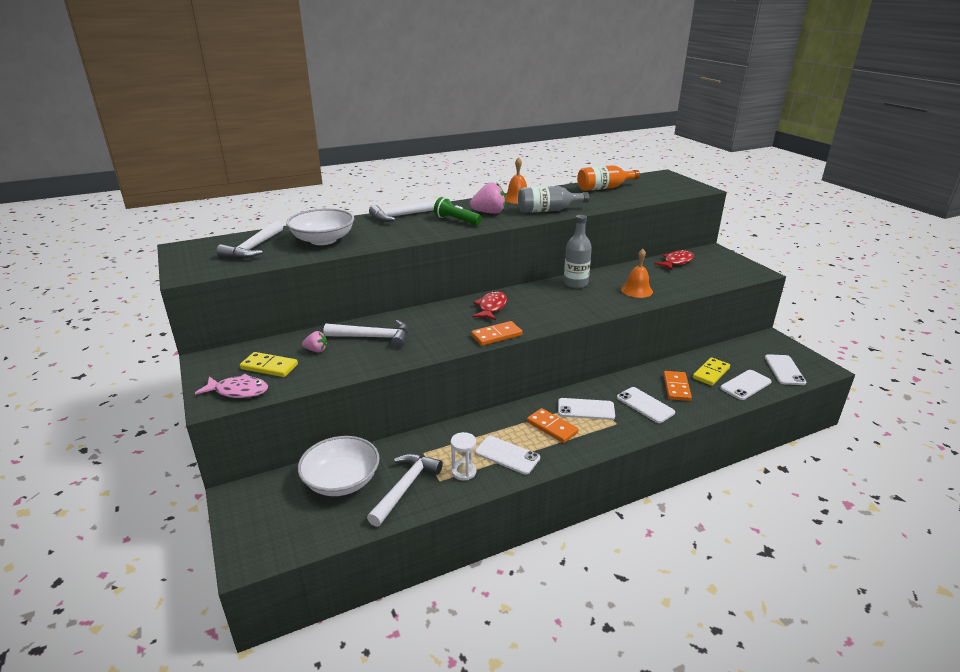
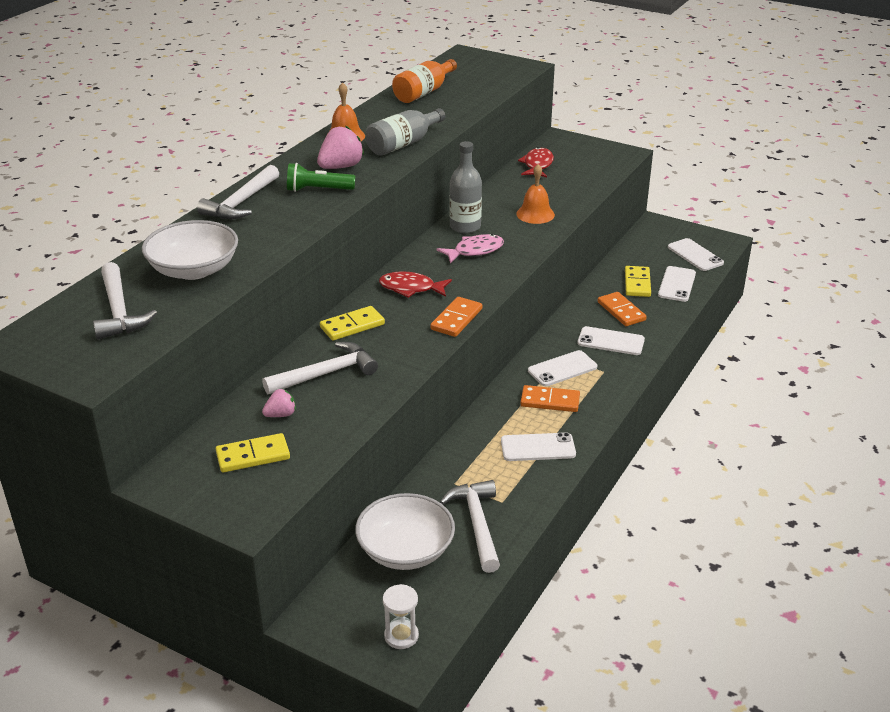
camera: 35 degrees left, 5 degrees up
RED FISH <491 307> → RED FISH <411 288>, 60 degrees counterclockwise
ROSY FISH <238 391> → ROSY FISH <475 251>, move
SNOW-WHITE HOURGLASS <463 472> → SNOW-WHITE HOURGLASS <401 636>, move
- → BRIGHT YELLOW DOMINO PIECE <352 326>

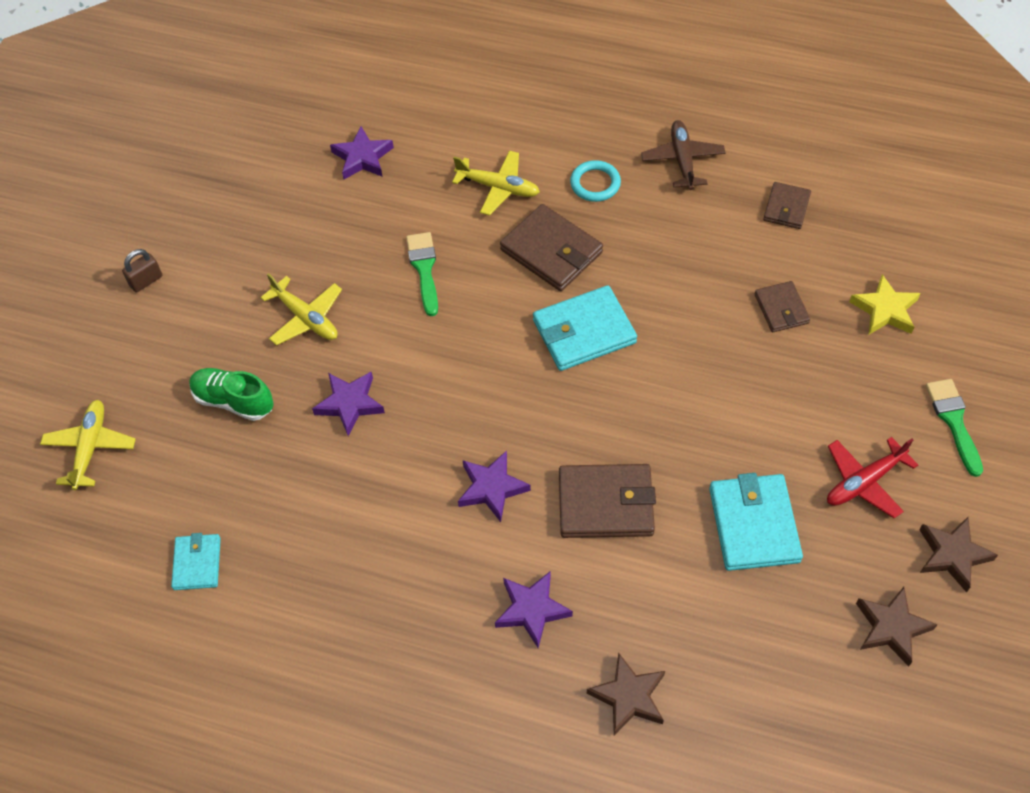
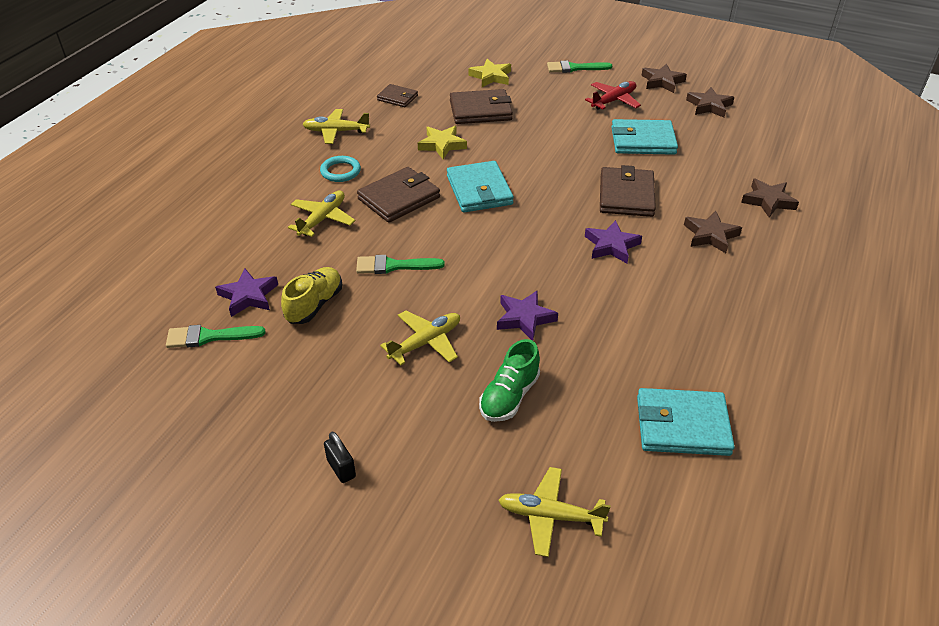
camera: 85 degrees left, 15 degrees down
RUSSET AEROPLANE <682 160> → BRIGHT YELLOW AEROPLANE <336 132>
RUSSET SMALL LOCK <146 281> → BLACK SMALL LOCK <341 468>
RUSSET WALLET <781 309> → RUSSET WALLET <480 110>, x1.70
RED AEROPLANE <864 482> → RED AEROPLANE <614 101>, 105 degrees counterclockwise
AQUA WALLET <197 563> → AQUA WALLET <682 425>, x1.70
VIOLET STAR <532 610> → RUSSET STAR <710 235>
- → BRIGHT YELLOW STAR <442 145>
- → BRIGHT YELLOW LACE-UP SHOE <314 305>
- → LEAF-GREEN BRUSH <209 337>

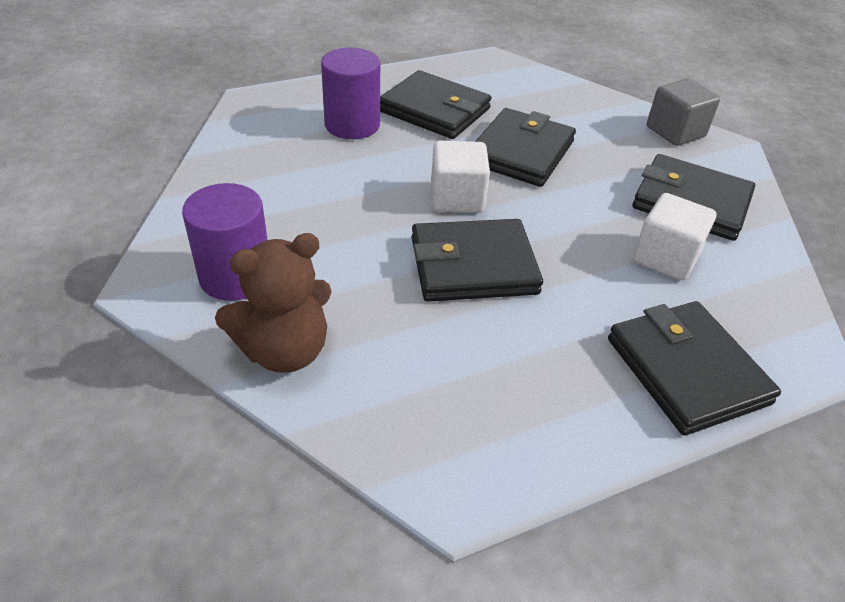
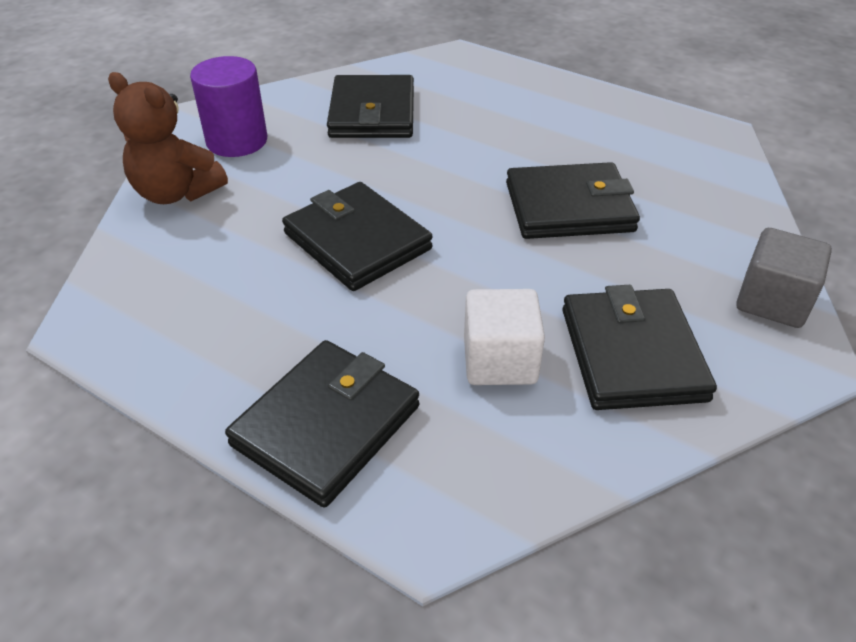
camera: 60 degrees right, 0 degrees up
VIOLET SOLID CYLINDER <352 125> → -
BLACK WALLET <434 110> → BLACK WALLET <372 113>, move
SNOW-WHITE BLOCK <457 198> → -

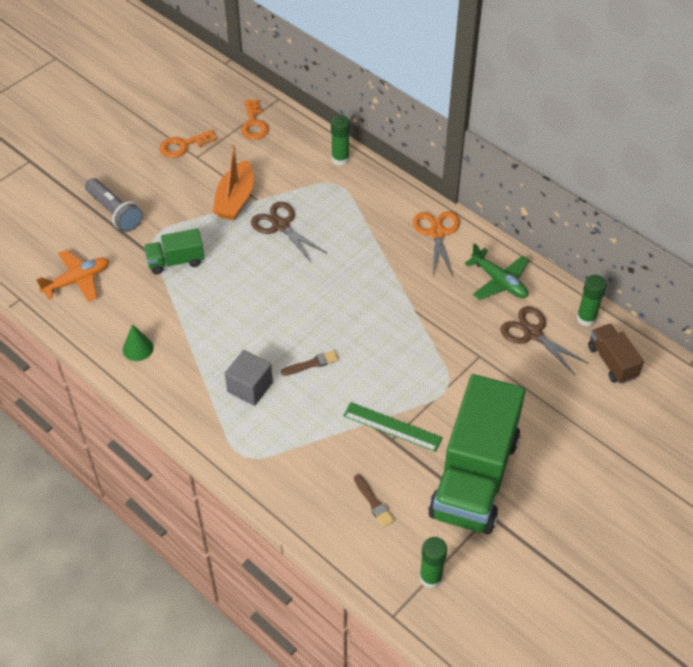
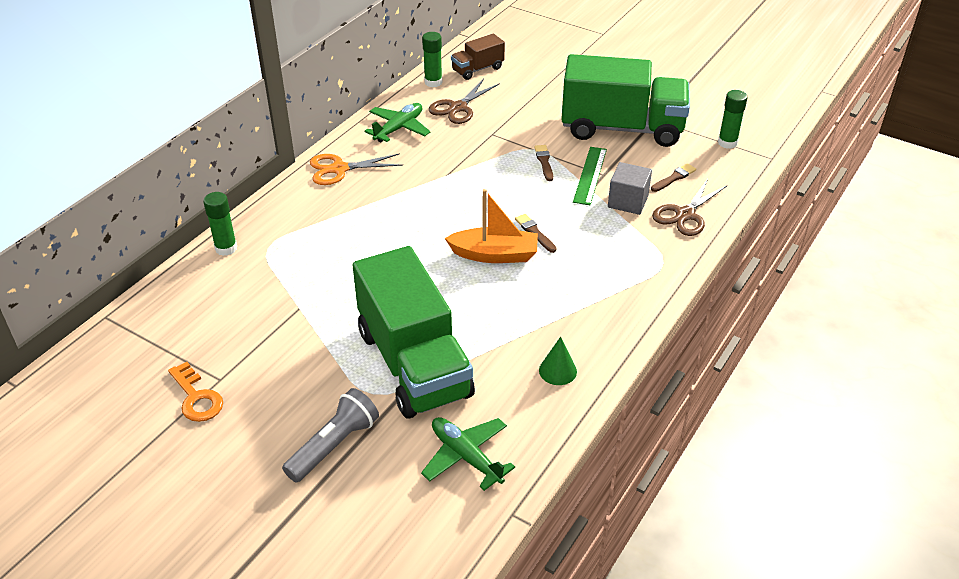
camera: 100 degrees left, 10 degrees down
ORANGE-COLOURED DOOR KEY <254 124> → -
ORANGE-COLOURED SAILBOAT <235 199> → ORANGE-COLOURED SAILBOAT <495 255>, move
RUSSET SCISSORS <281 226> → RUSSET SCISSORS <685 215>, move
LEAF-GREEN LORRY <176 261> → LEAF-GREEN LORRY <414 363>, x2.17
ORANGE-COLOURED AEROPLANE <77 281> → LEAF-GREEN AEROPLANE <466 456>
GRAY BLOCK <250 387> → GRAY BLOCK <628 201>, move
- → RUSSET BRUSH <544 162>

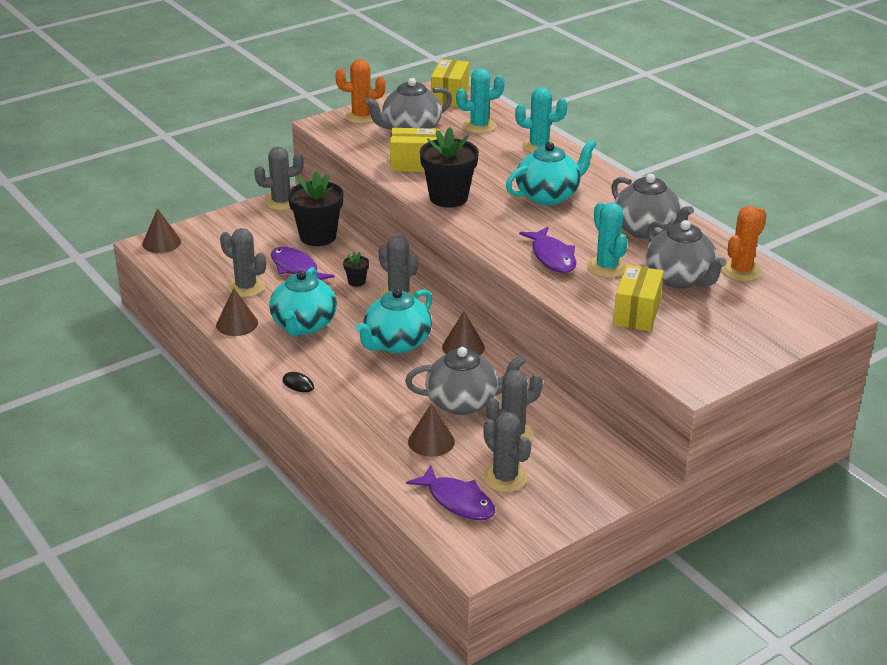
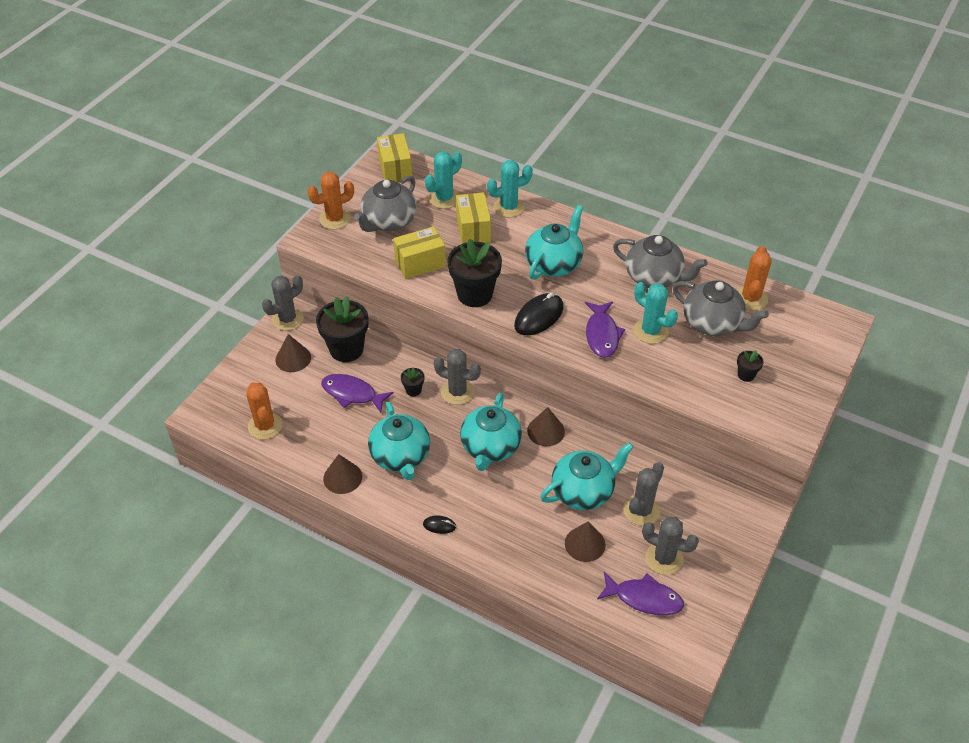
camera: 25 degrees left, 15 degrees up
RUSSET CONE <161 243> → RUSSET CONE <293 358>, move
VIOLET FISH <552 257> → VIOLET FISH <602 335>, 45 degrees clockwise
GRAY SAGUARO CACTUS <246 287> → -
BRIGHT YELLOW BOX <636 313> → BRIGHT YELLOW BOX <473 229>, move
GRAY CHINA TEAPOT <463 402> → AQUA CHINA TEAPOT <583 491>
- → BLACK MOUSE <538 317>
- → BLACK FLOWER POT <746 375>
- → ORANGE-COLOURED SAGUARO CACTUS <265 426>

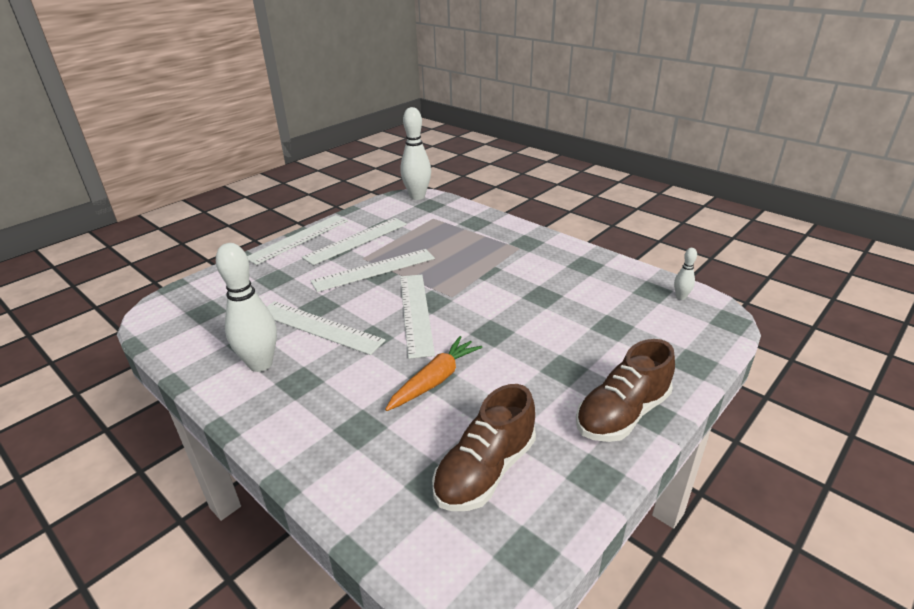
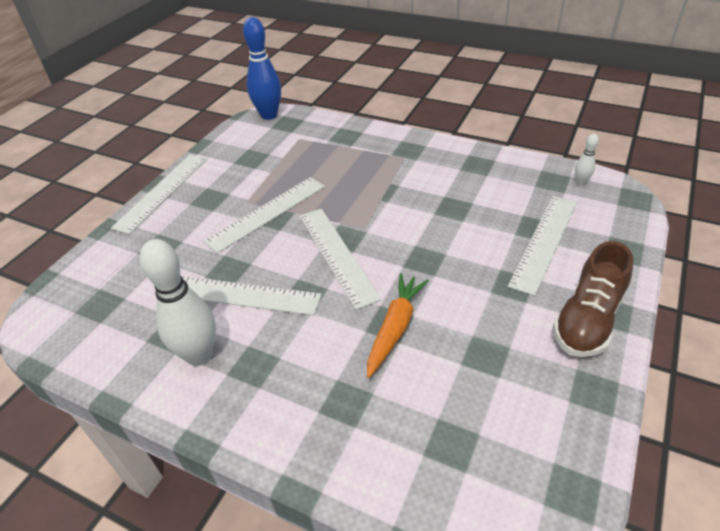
camera: 15 degrees left, 10 degrees up
SNOW-WHITE BOWLING PIN <417 196> → BLUE BOWLING PIN <269 115>
SNOW-WHITE RULER <356 240> → SNOW-WHITE RULER <544 242>, move
RUSSET LACE-UP SHOE <485 471> → -

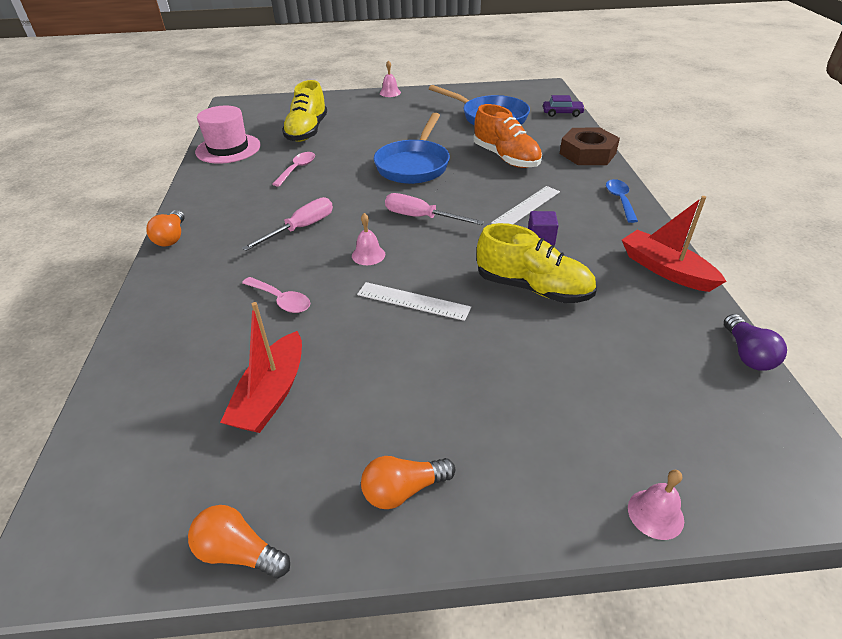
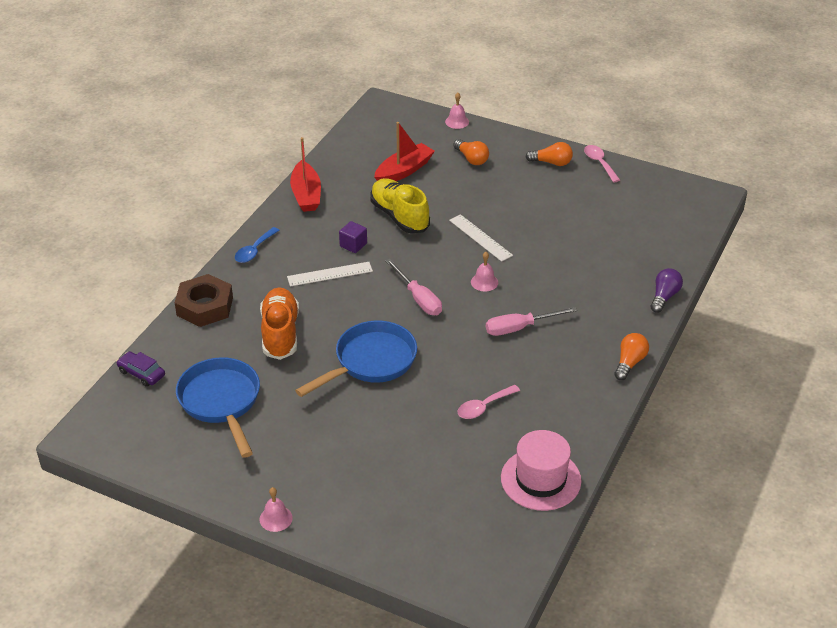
camera: 150 degrees left, 0 degrees up
BRIGHT YELLOW LACE-UP SHOE <307 131> → -
ROSY TABLESPOON <281 300> → ROSY TABLESPOON <599 163>, move
RED SAILBOAT <271 394> → RED SAILBOAT <404 171>, move
VIOLET LIGHTBULB <747 354> → VIOLET LIGHTBULB <664 297>, move
ORANGE-COLOURED LIGHTBULB <239 552> → ORANGE-COLOURED LIGHTBULB <471 159>, move

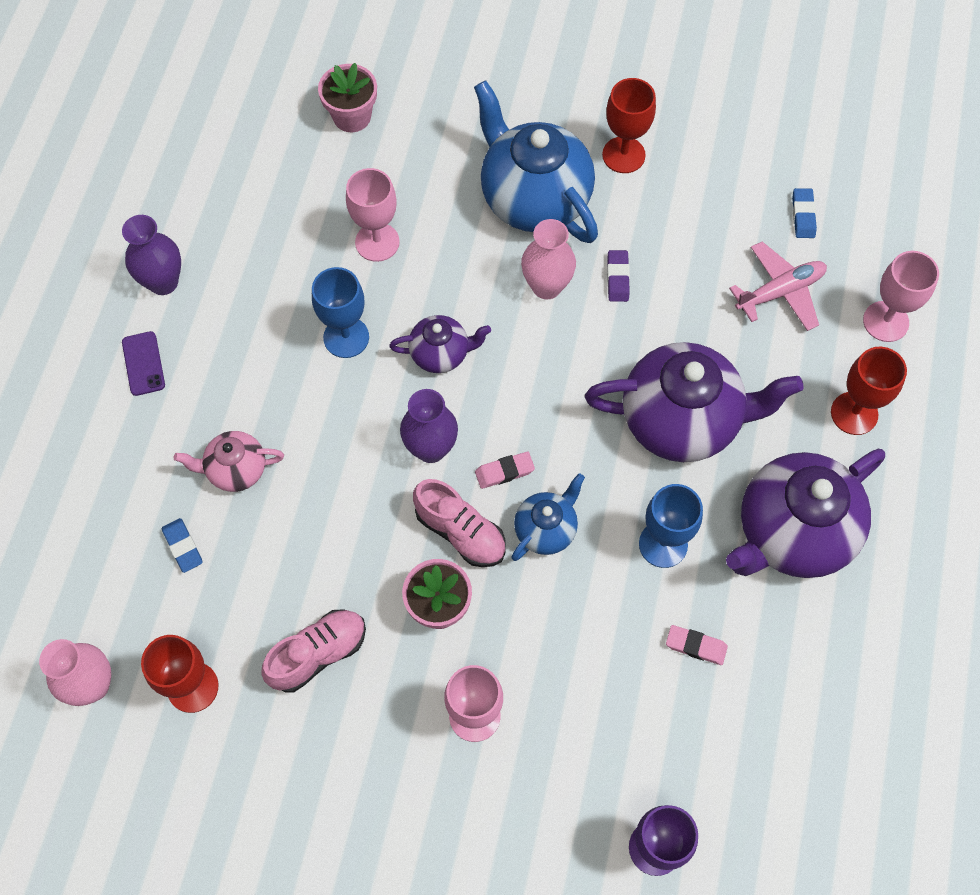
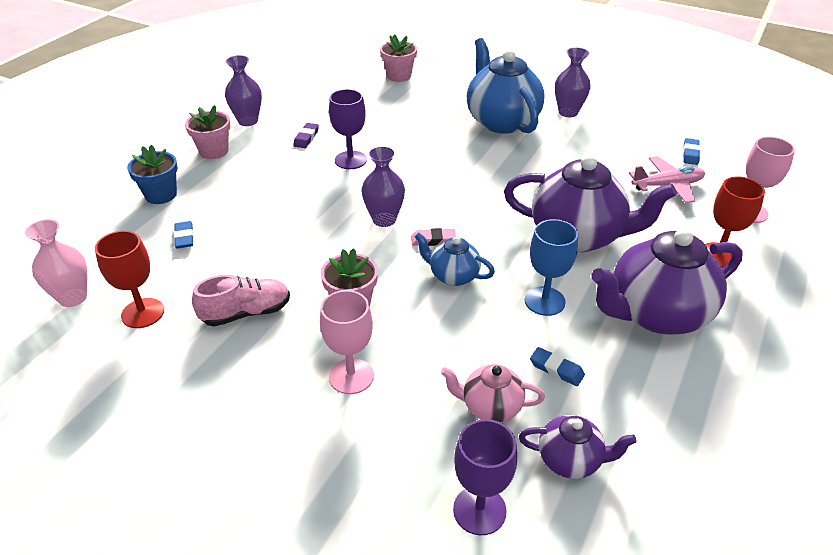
camera: 15 degrees right, 25 degrees down
RED WINE GLASS <623 155> → VIOLET VASE <568 112>
ROSY WINE GLASS <377 242> → -
ROSY VASE <546 286> → -
VIOLET PENCIL ERASER <618 278> → VIOLET PENCIL ERASER <306 138>, move
BLUE WINE GLASS <346 337> → VIOLET WINE GLASS <350 160>
VIOLET CHINA TEAPOT <441 354> → VIOLET CHINA TEAPOT <570 460>, move
VIOLET PHONE <143 363> → ROSY FLOWER POT <214 151>
ROSY CHINA TEAPOT <236 470> → ROSY CHINA TEAPOT <490 407>, move
BLUE CHINA TEAPOT <546 529> → BLUE CHINA TEAPOT <453 276>, 120 degrees counterclockwise
ROSY LACE-UP SHOE <460 532> → -
ROSY PENCIL ERASER <696 646> → BLUE PENCIL ERASER <556 369>
- → BLUE FLOWER POT <161 195>

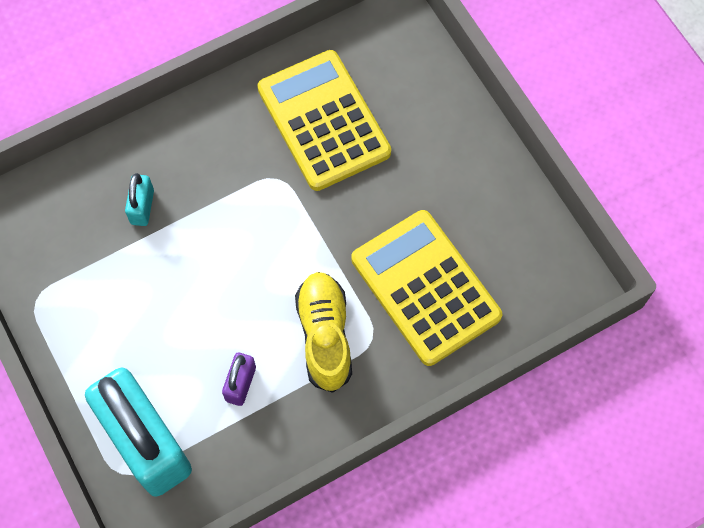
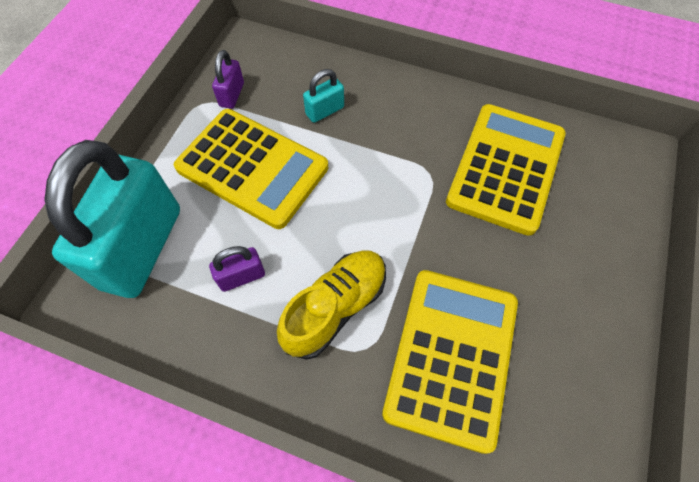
camera: 50 degrees right, 5 degrees down
- → VIOLET SMALL LOCK <232 95>
- → BRIGHT YELLOW CALCULATOR <252 168>

